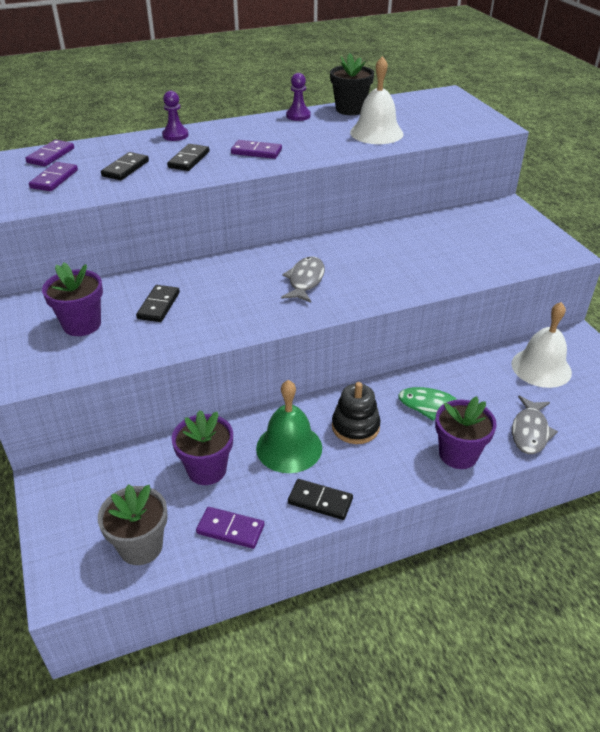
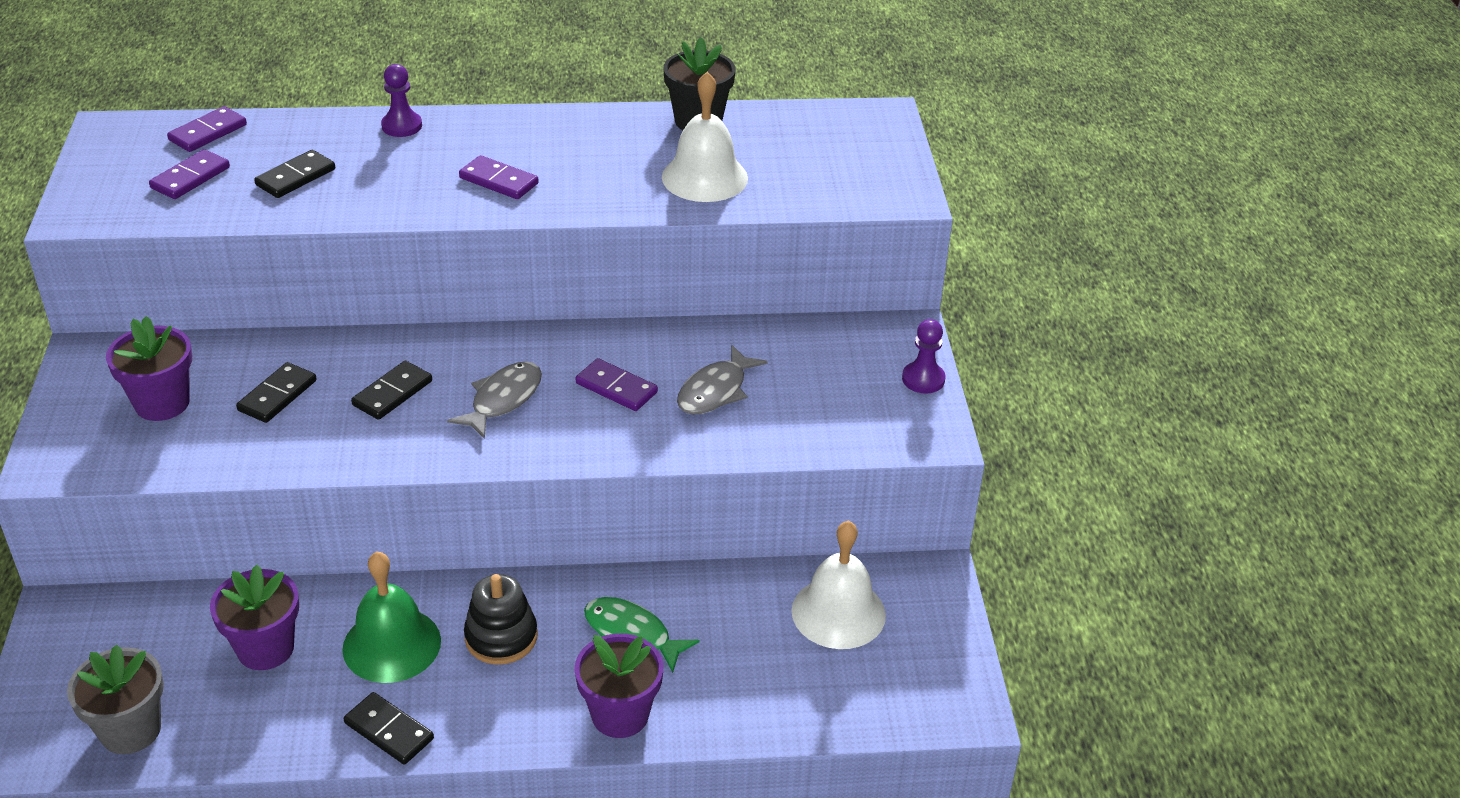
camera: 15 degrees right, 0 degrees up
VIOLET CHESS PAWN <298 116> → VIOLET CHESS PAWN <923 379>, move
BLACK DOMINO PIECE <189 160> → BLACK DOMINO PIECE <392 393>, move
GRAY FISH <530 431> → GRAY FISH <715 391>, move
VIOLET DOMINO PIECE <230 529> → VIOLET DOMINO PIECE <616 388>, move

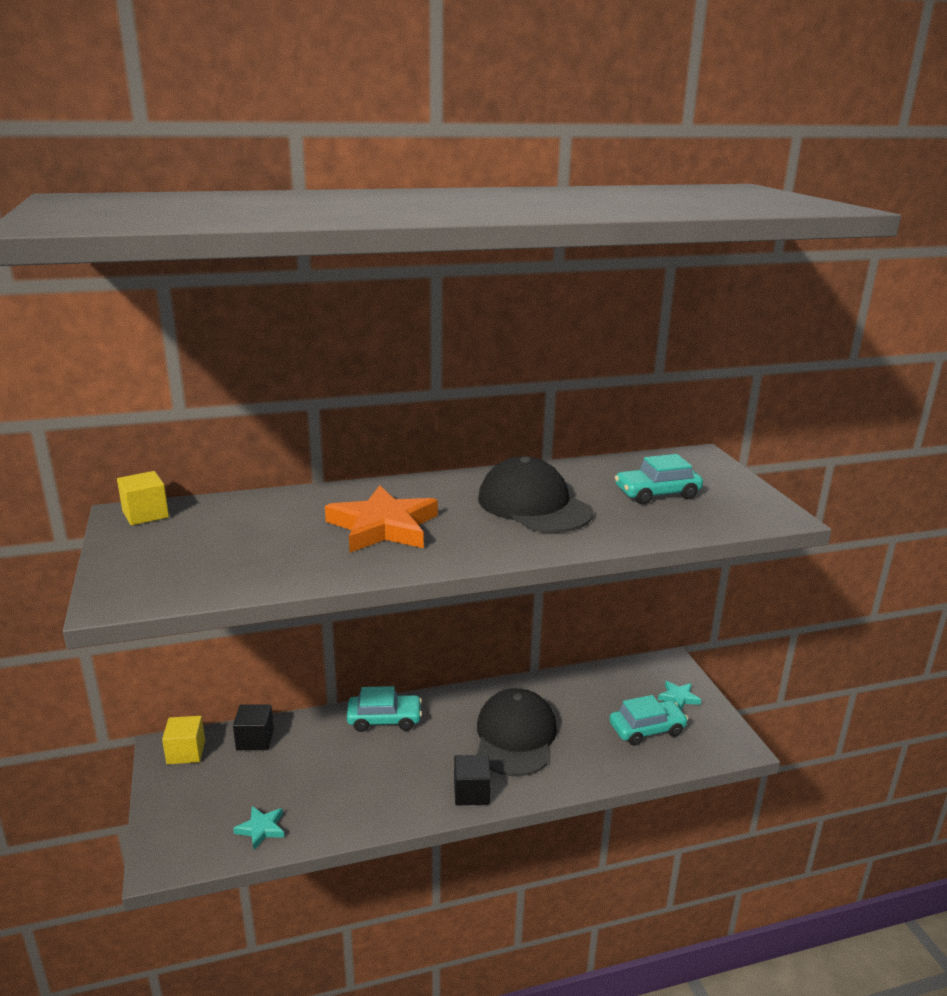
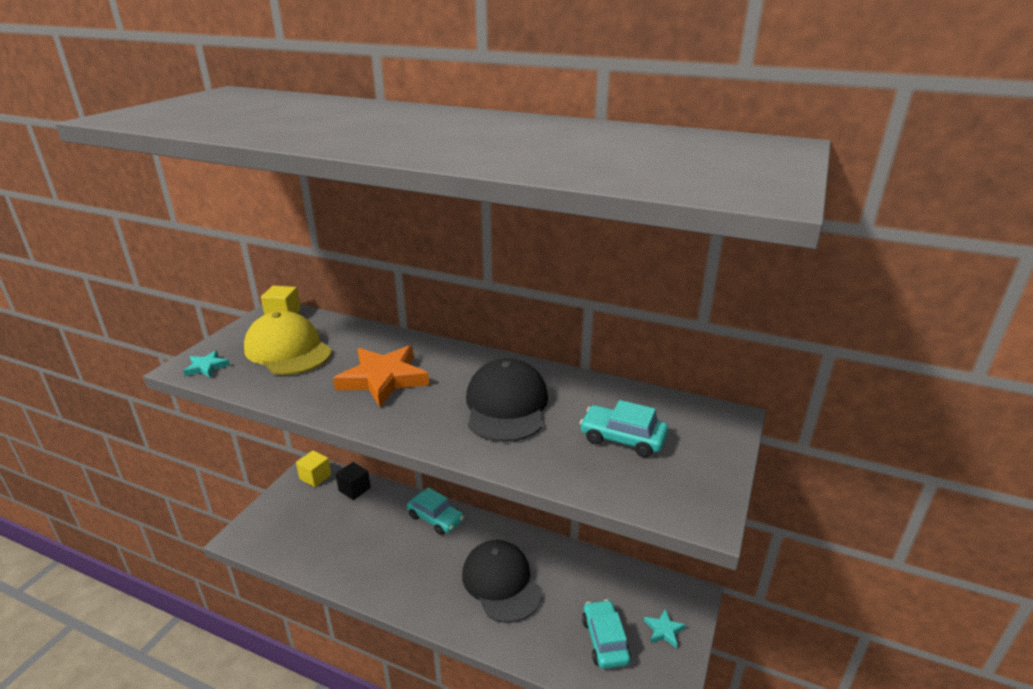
camera: 40 degrees right, 5 degrees up
BLACK BASEBALL CAP <515 736> → BLACK BASEBALL CAP <501 583>, 75 degrees counterclockwise
AQUA AUTOMOBILE <647 729> → AQUA AUTOMOBILE <605 640>, 120 degrees counterclockwise
BLACK BLOCK <471 792> → -
AQUA STAR <261 829> → AQUA STAR <206 367>, move
- → BRIGHT YELLOW BASEBALL CAP <288 350>

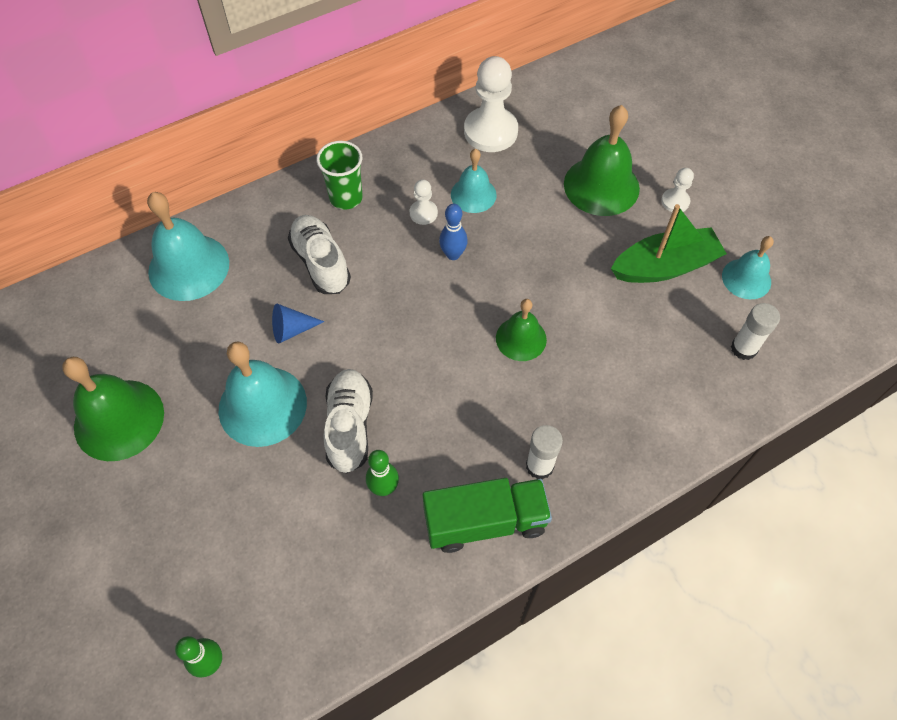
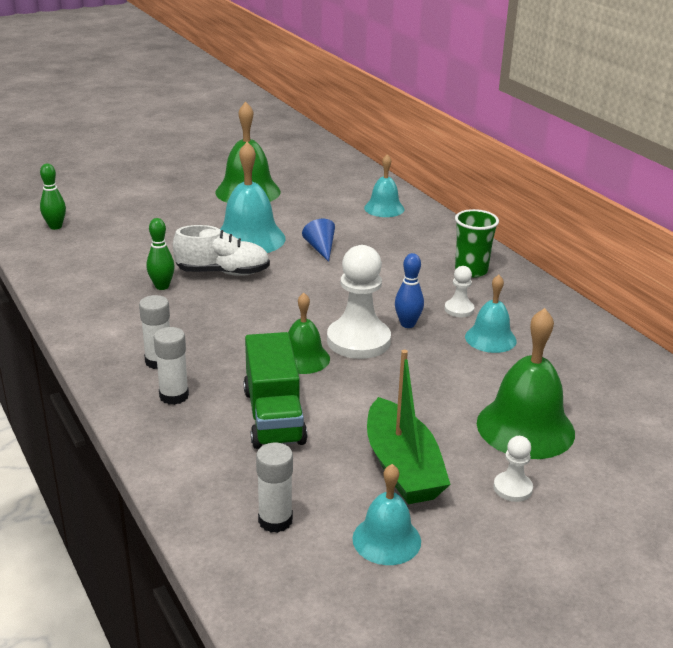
camera: 90 degrees right, 30 degrees down
SNOW-WHITE CHESS PAWN <490 131> → SNOW-WHITE CHESS PAWN <358 341>, move
AQUA HAND BELL <189 267> → AQUA HAND BELL <384 208>, x0.60
SNOW-WHITE LACE-UP SHOE <321 263> → -
LEAF-GREEN LORRY <485 521> → LEAF-GREEN LORRY <274 416>, move
- → SNOW-WHITE GLUE STICK <174 396>

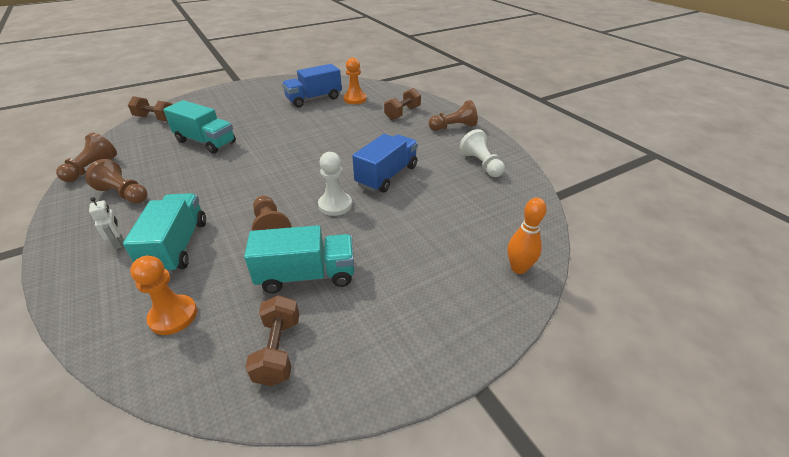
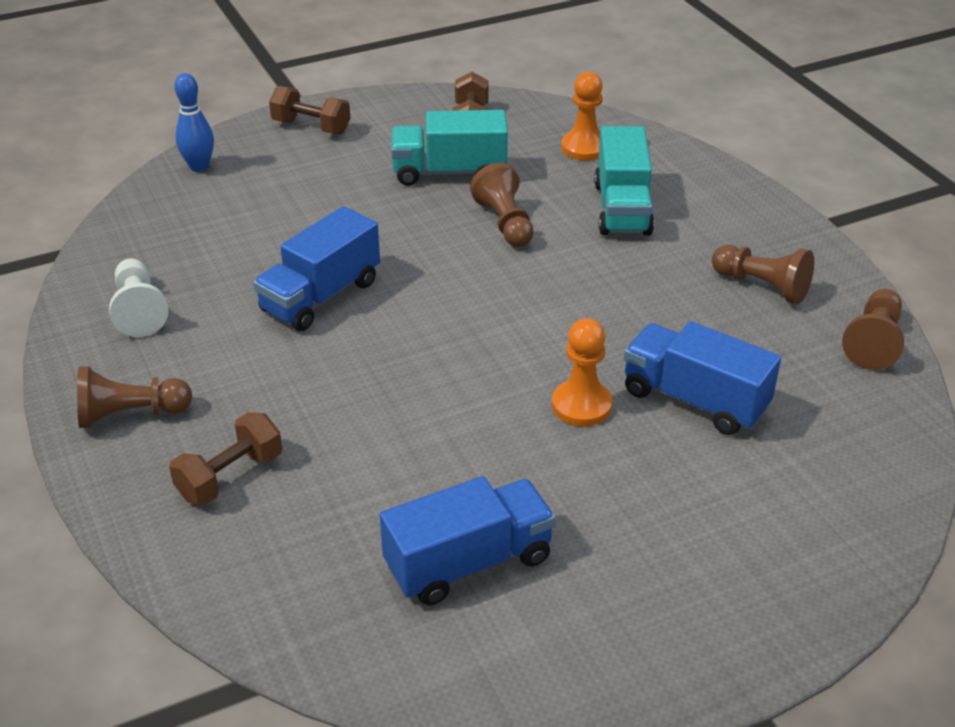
camera: 175 degrees left, 0 degrees up
ORANGE-COLOURED CHESS PAWN <355 99> → ORANGE-COLOURED CHESS PAWN <581 405>, move
RUSSET HAND WEIGHT <155 119> → RUSSET HAND WEIGHT <311 127>, move
AQUA LORRY <206 142> → BLUE LORRY <694 400>
SNOW-WHITE CHESS PAWN <335 205> → -
SNOW-WHITE ROBOT FIGURE <119 242> → -
ORANGE-COLOURED BOWLING PIN <518 268> → BLUE BOWLING PIN <199 167>

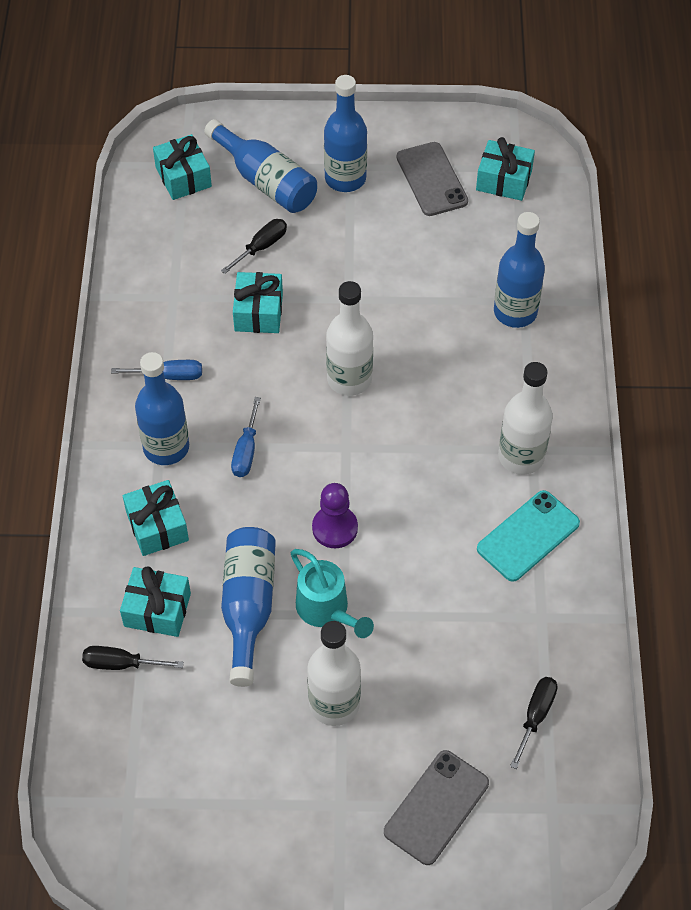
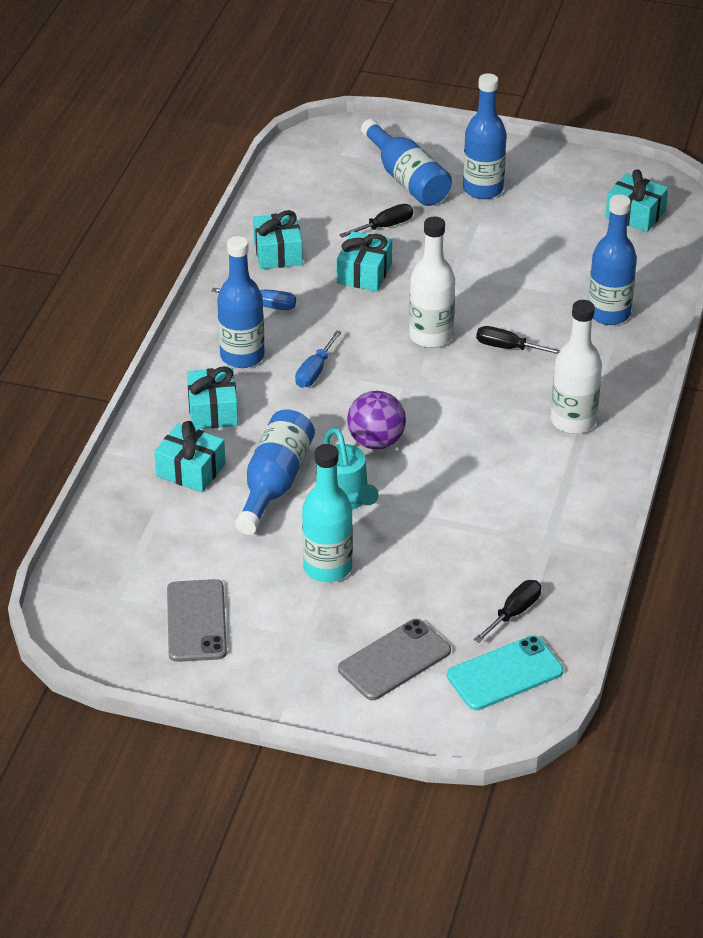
camera: 15 degrees right, 15 degrees down
AQUA PRESENT <183 177> → AQUA PRESENT <278 253>, move
GRAY PHONE <432 179> → GRAY PHONE <196 621>, move
VIOLET CHESS PAWN <335 528> → VIOLET BALL <376 441>
AQUA PHONE <528 536> → AQUA PHONE <505 673>, move
SNOW-WHITE BOTTLE <334 704> → AQUA BOTTLE <327 567>
BLACK SCREWDRIVER <121 664> → BLACK SCREWDRIVER <508 347>, move

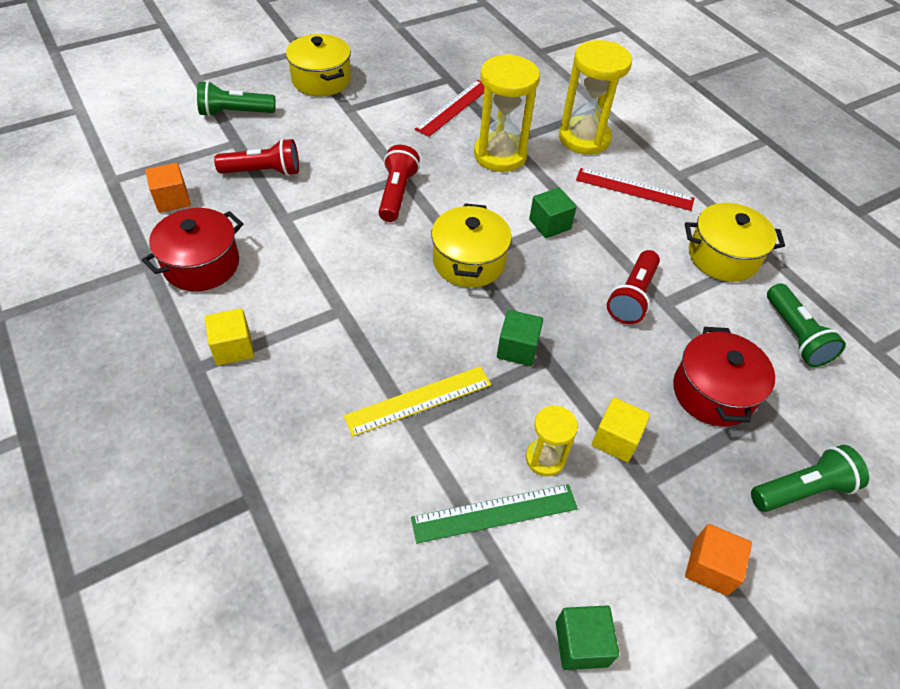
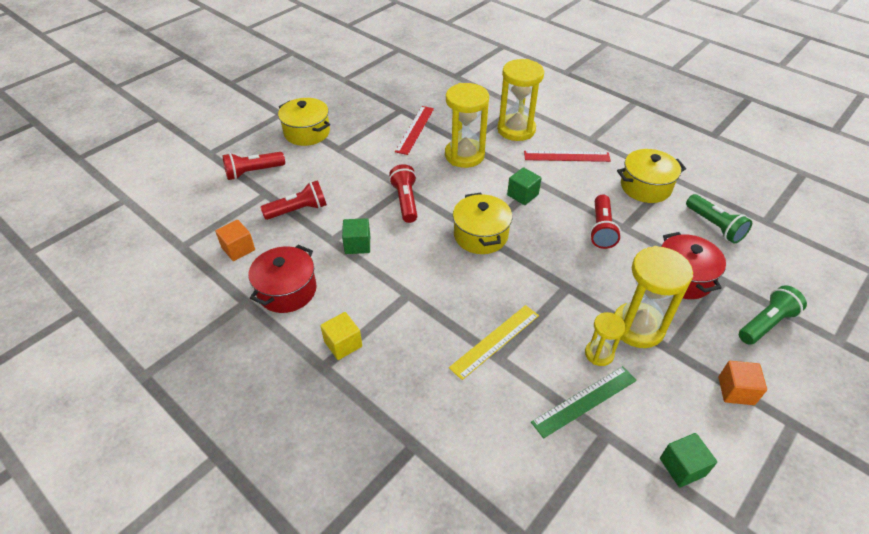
camera: 15 degrees left, 5 degrees down
LEAF-GREEN TORCH <235 113> → RED TORCH <253 172>
LEAF-GREEN BLOCK <517 348> → LEAF-GREEN BLOCK <357 245>, move
BRIGHT YELLOW BLOCK <615 439> → BRIGHT YELLOW HOURGLASS <637 327>

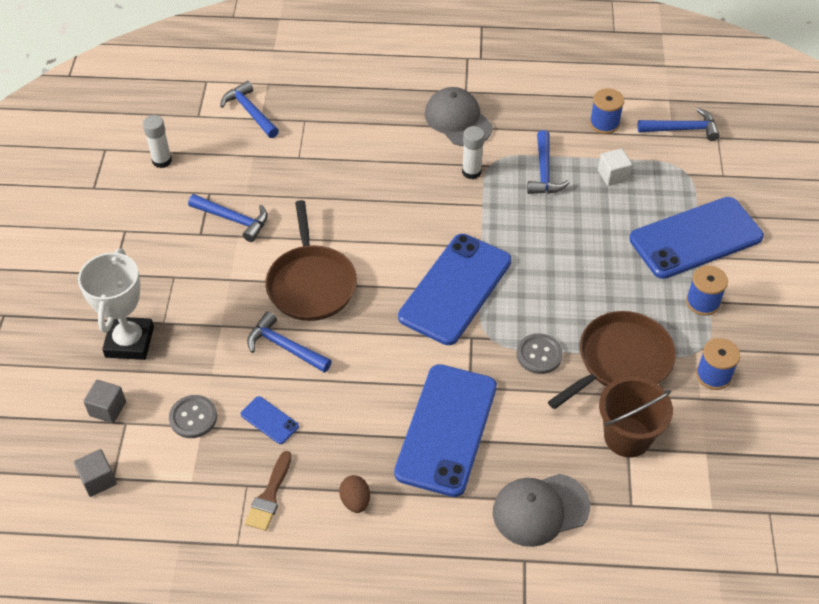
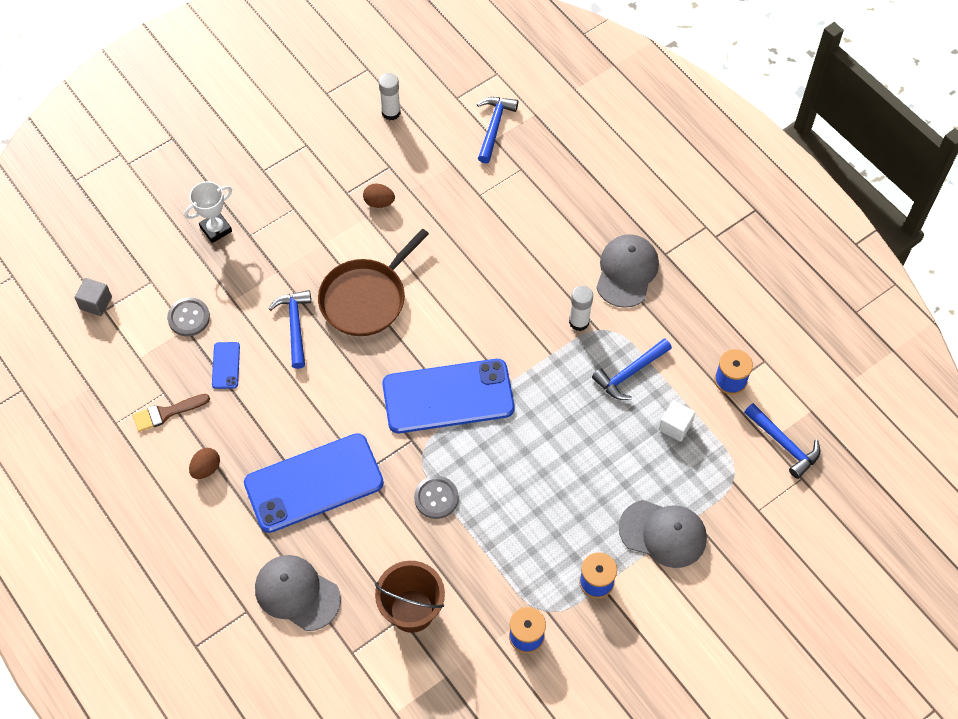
camera: 50 degrees right, 10 degrees up
BLUE CARPENTER'S HAMMER <233 219> → RUSSET TOY EGG <379 202>
BLUE PHONE <695 238> → GRAY BASEBALL CAP <663 533>
SNOW-WHITE PRIZE CUP <129 342> → SNOW-WHITE PRIZE CUP <216 229>, x0.65
RUSSET SKILLET <621 360> → -
GRAY BLOCK <107 409> → -

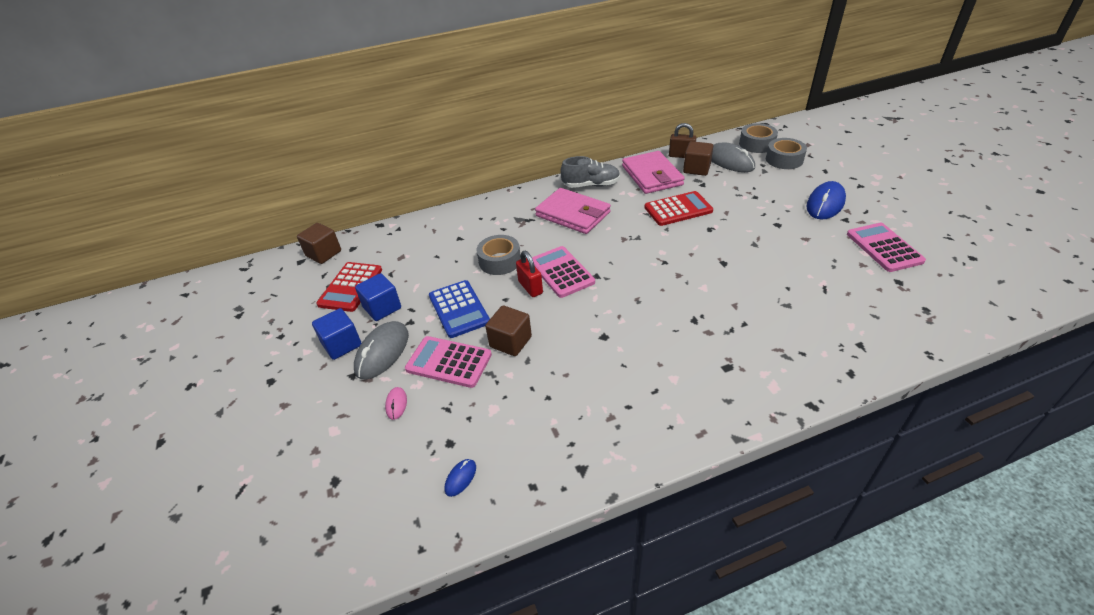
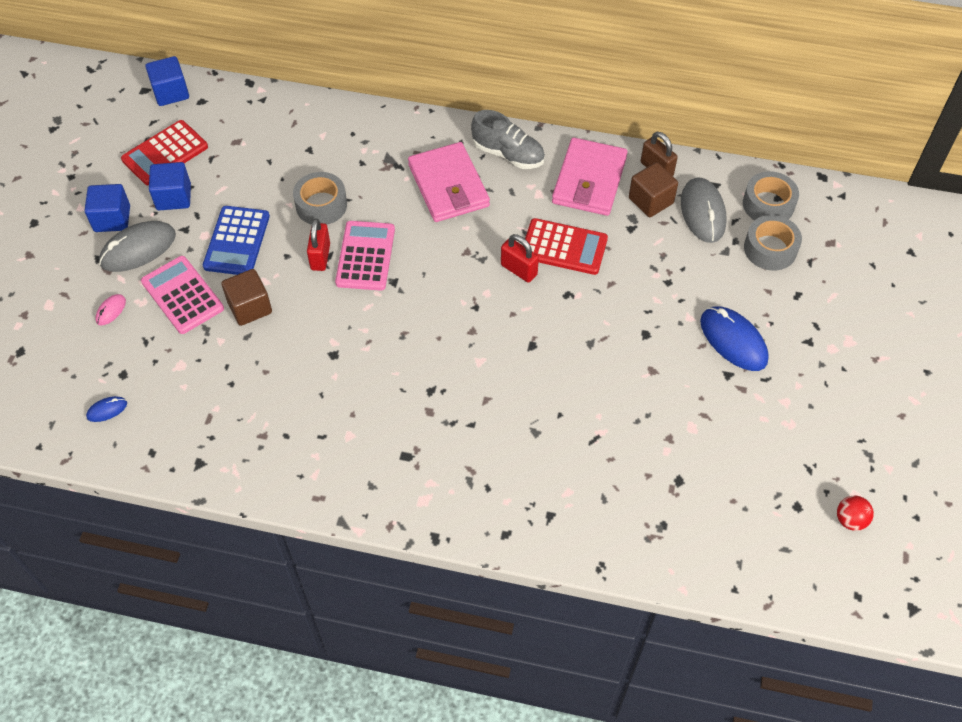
camera: 30 degrees right, 15 degrees up
BLUE MOUSE <825 204> → BLUE MOUSE <733 340>, 75 degrees clockwise
RUSSET BLOCK <323 253> → BLUE BLOCK <171 92>
ROSY CALCULATOR <884 248> → -
- → RED SMALL LOCK <519 270>
- → RED BALL <850 520>

